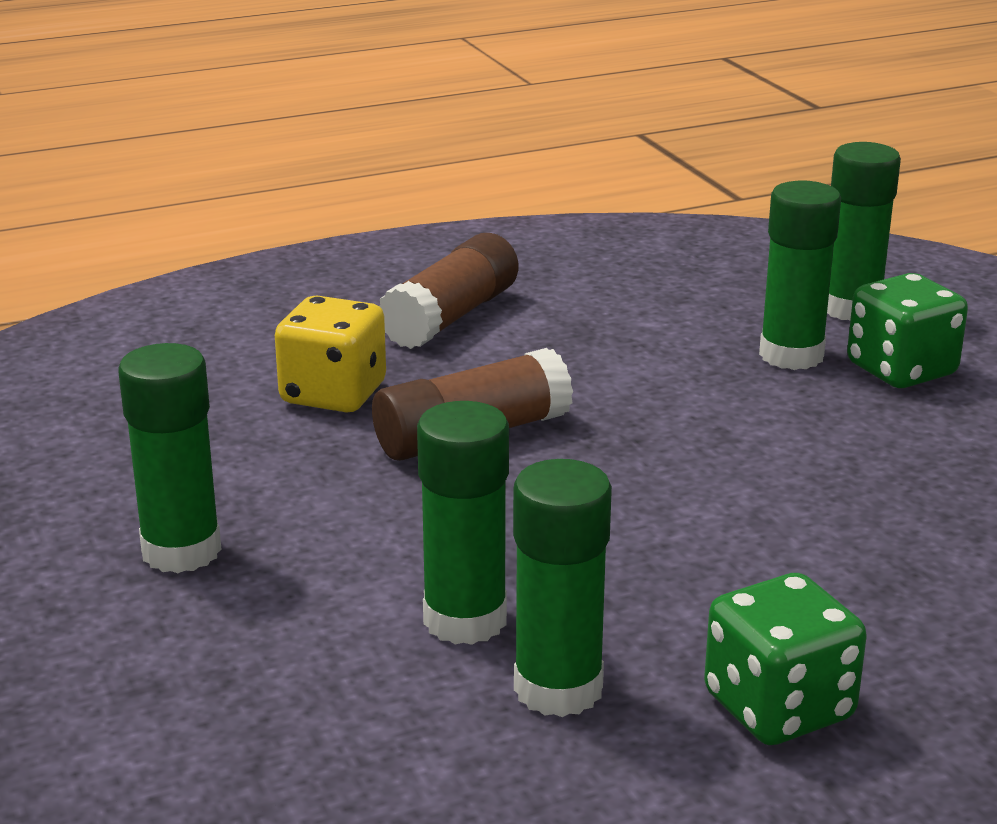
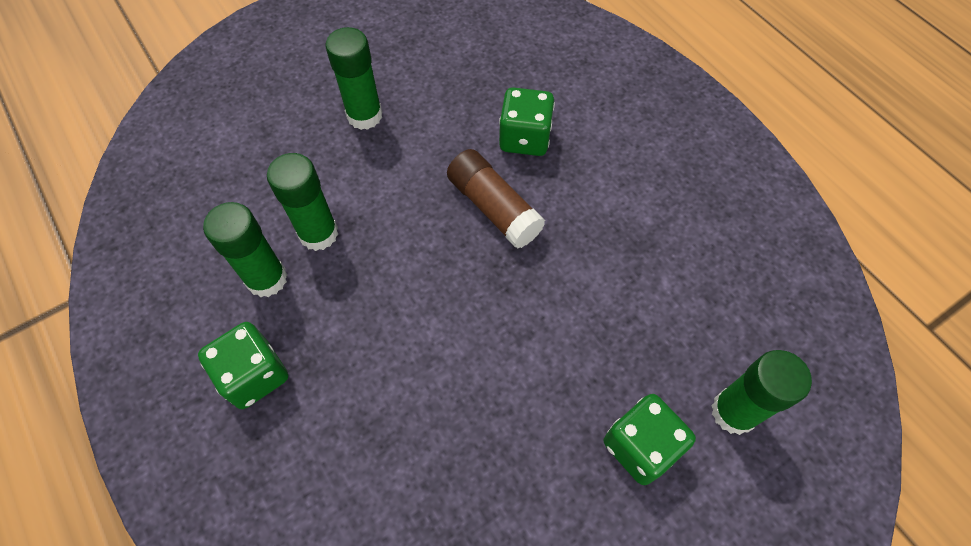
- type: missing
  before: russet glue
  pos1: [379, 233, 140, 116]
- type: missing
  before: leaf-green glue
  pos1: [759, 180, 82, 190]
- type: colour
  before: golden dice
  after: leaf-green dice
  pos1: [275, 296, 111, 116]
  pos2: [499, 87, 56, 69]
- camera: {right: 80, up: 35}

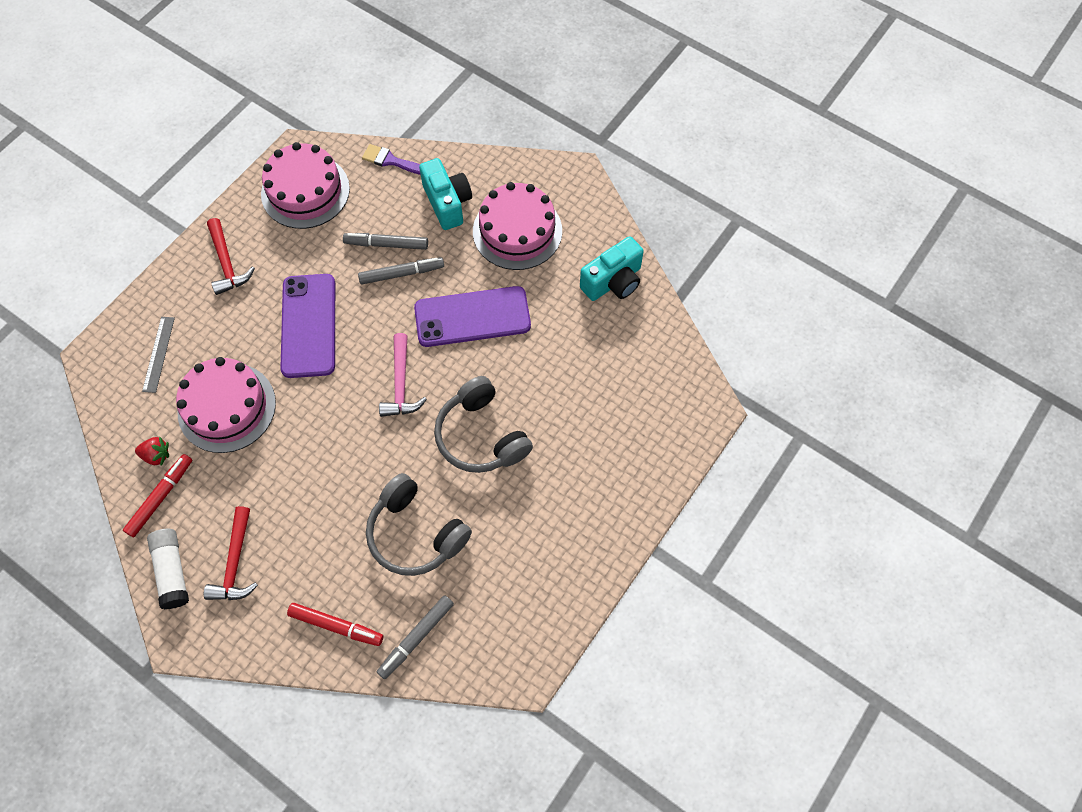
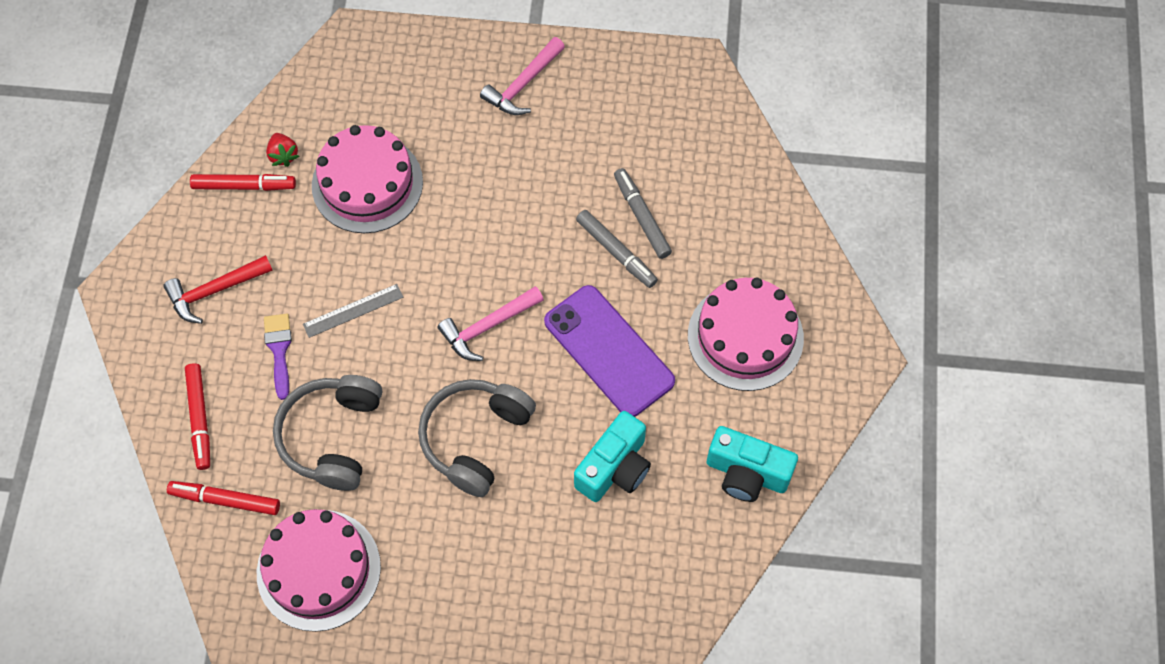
- type: missing
  before: pure white glue
  pos1: [147, 529, 42, 80]
- type: missing
  before: royal purple phone
  pos1: [280, 274, 55, 104]
- type: relocated
  before: ash-grey straightedge
  pos1: [142, 317, 33, 76]
  pos2: [303, 284, 100, 54]
- type: relocated
  before: pink layer cake
  pos1: [261, 142, 89, 87]
  pos2: [257, 509, 124, 123]
- type: relocated
  before: royal purple brush
  pos1: [362, 144, 59, 31]
  pos2: [264, 313, 28, 87]
- type: relocated
  before: teal compact camera
  pos1: [419, 158, 53, 72]
  pos2: [574, 411, 77, 91]
- type: colour
  before: red carpenter's hammer
  after: pink carpenter's hammer
  pos1: [207, 218, 48, 77]
  pos2: [480, 37, 85, 78]
- type: colour
  before: ash-grey marker pen
  after: red marker pen
  pos1: [377, 595, 77, 84]
  pos2: [167, 481, 113, 34]
- camera: {right: 60, up: 0}

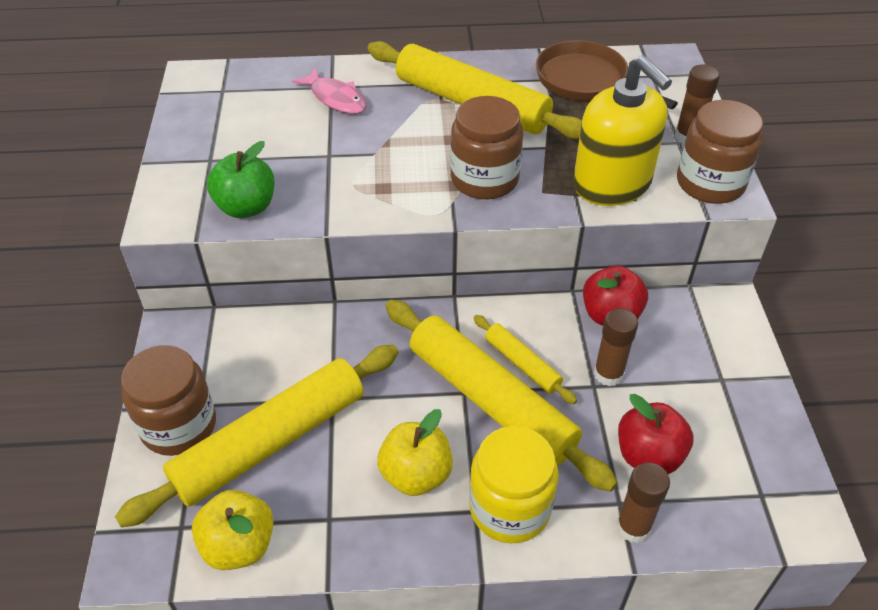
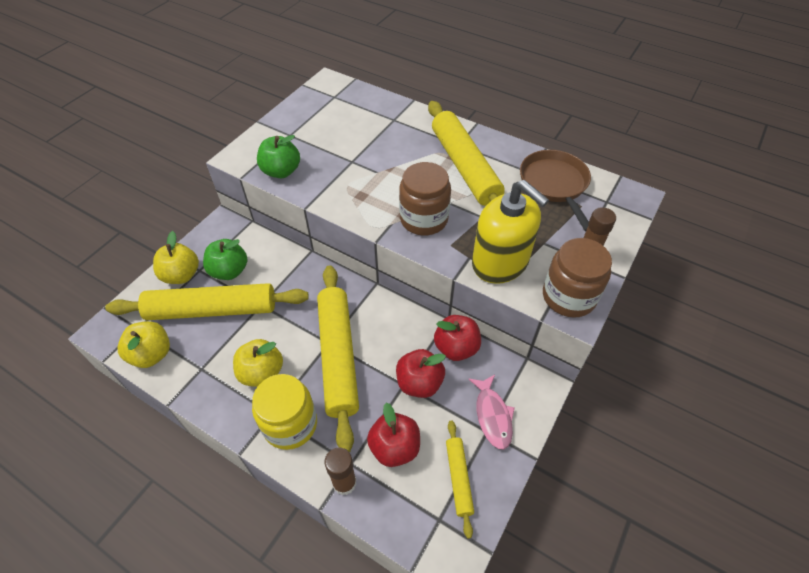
- type: appeared
  after: leaf-green toy apple
  pos2: [203, 239, 44, 41]
- type: relocated
  before: pink fish
  pos1: [292, 68, 75, 46]
  pos2: [469, 374, 46, 76]
- type: relocated
  before: golden dough roller
  pos1: [473, 315, 104, 89]
  pos2: [446, 420, 28, 119]
- type: exchanged
  before: russet preserve jar
  after: golden toy apple
  pos1: [121, 345, 95, 111]
  pos2: [153, 231, 46, 53]
- type: exchanged
  before: russet glue
  after: red toy apple
  pos1: [594, 308, 44, 78]
  pos2: [396, 349, 50, 49]
- type: spun
  before: golden soap pump
  pos1: [573, 55, 99, 151]
  pos2: [472, 180, 77, 104]
  turn: -45
- camera: {right: 35, up: 5}

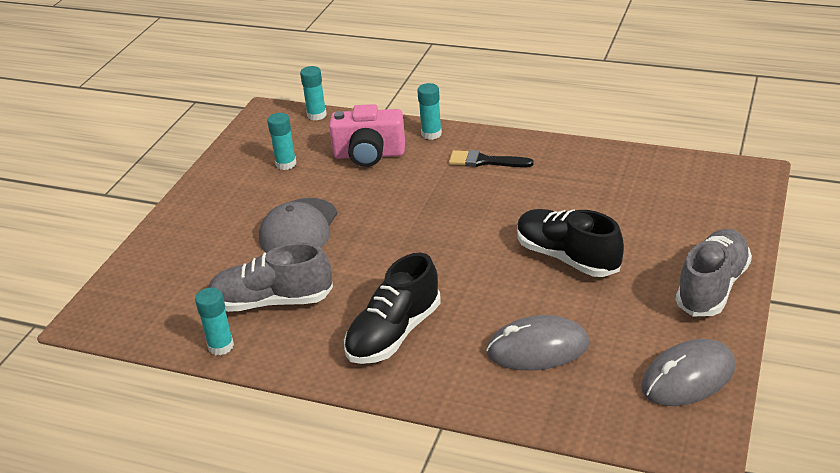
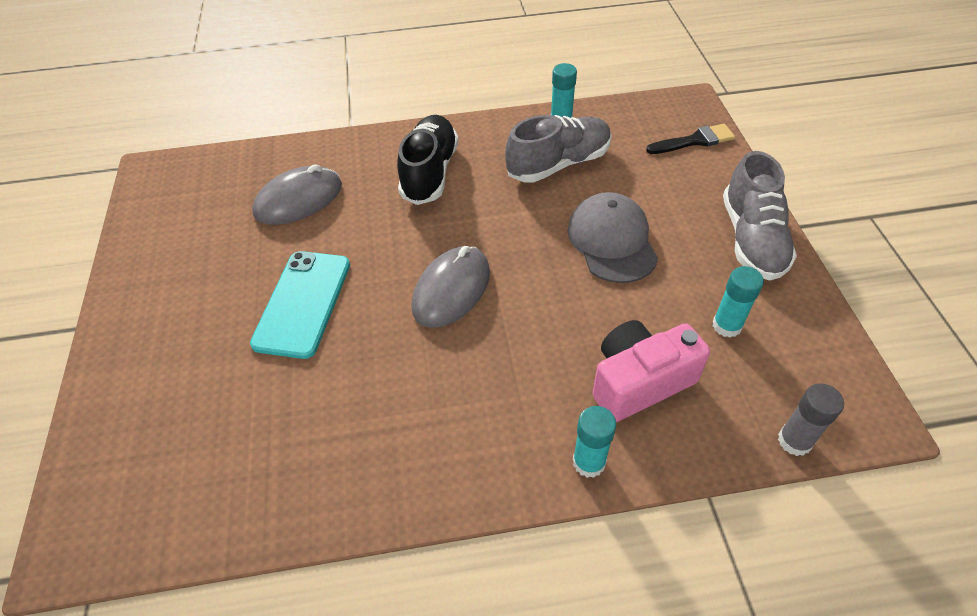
- type: relocated
  before: ebony brush
  pos1: [449, 150, 85, 17]
  pos2: [646, 124, 89, 30]
- type: relocated
  before: ash-grey PC mouse
  pos1: [641, 339, 95, 67]
  pos2: [411, 246, 79, 82]
- type: relocated
  before: ash-grey sneaker
  pos1: [676, 229, 76, 88]
  pos2: [723, 151, 74, 130]
- type: exchanged
  before: ebony sneaker
  after: teal phone
  pos1: [517, 209, 107, 68]
  pos2: [250, 251, 100, 108]
- type: colour
  before: teal glue
  after: ash-grey glue
  pos1: [300, 66, 27, 54]
  pos2: [778, 383, 66, 73]
- camera: {right: 150, up: 15}

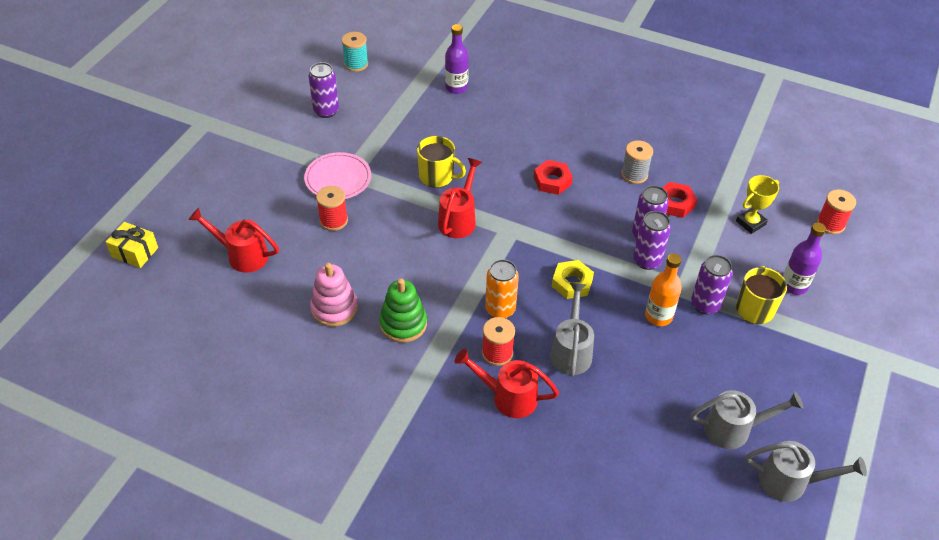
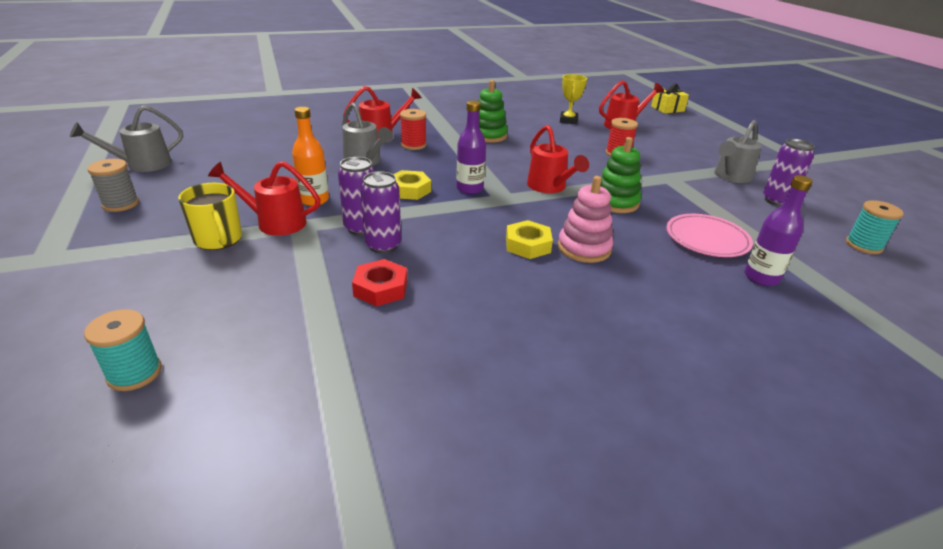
- type: missing
  before: orange tin
  pos1: [485, 259, 34, 59]
- type: relocated
  before: pink flat dish
  pos1: [304, 152, 67, 47]
  pos2: [666, 214, 87, 43]
- type: relocated
  before: pink ring stacker
  pos1: [310, 263, 48, 64]
  pos2: [558, 176, 55, 87]
- type: relocated
  before: ash-grey spool
  pos1: [621, 140, 32, 44]
  pos2: [87, 159, 52, 53]
- type: relocated
  before: ash-grey sprinkling can
  pos1: [691, 390, 112, 59]
  pos2: [714, 120, 48, 63]
- type: relocated
  before: golden trophy
  pos1: [736, 175, 43, 59]
  pos2: [560, 74, 27, 50]
- type: relocated
  before: royal purple drink bottle
  pos1: [783, 222, 43, 73]
  pos2: [456, 101, 30, 93]
- type: exchanged
  before: golden mug
  after: leaf-green ring stacker
  pos1: [417, 136, 49, 52]
  pos2: [600, 137, 41, 76]
- type: exchanged
  before: royal purple tin
  after: red sprinkling can
  pos1: [691, 255, 42, 60]
  pos2: [208, 161, 113, 75]
- type: colour
  before: red nut
  after: golden nut
  pos1: [534, 160, 39, 35]
  pos2: [506, 220, 47, 39]
- type: colour
  before: red spool
  after: teal spool
  pos1: [817, 190, 39, 44]
  pos2: [84, 309, 78, 82]
- camera: {right: 135, up: -15}

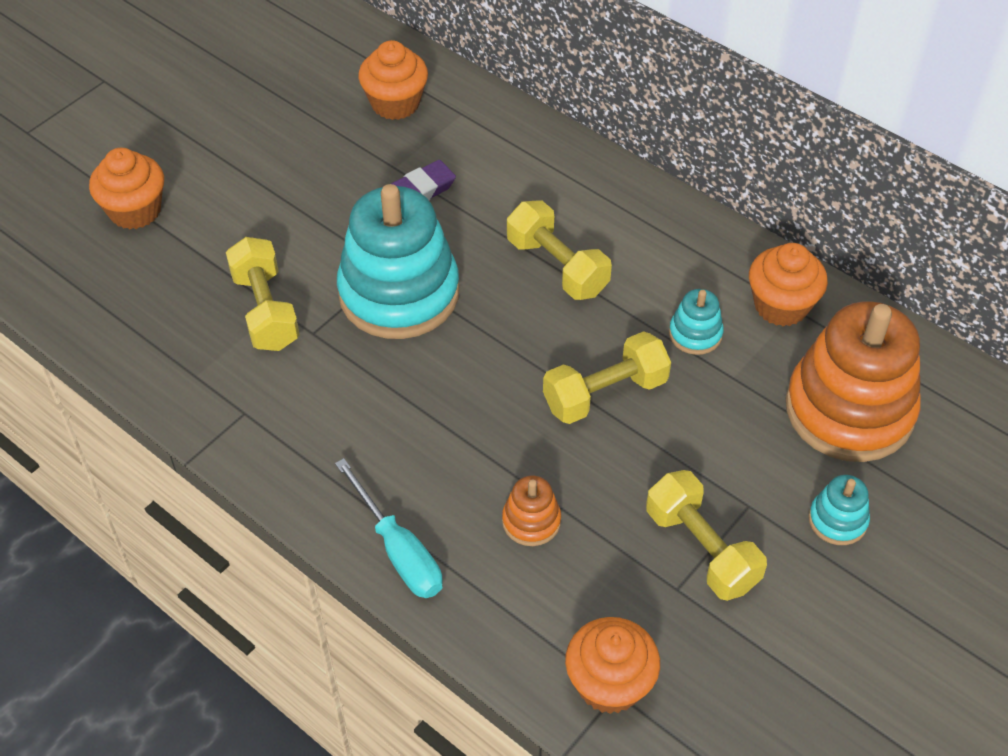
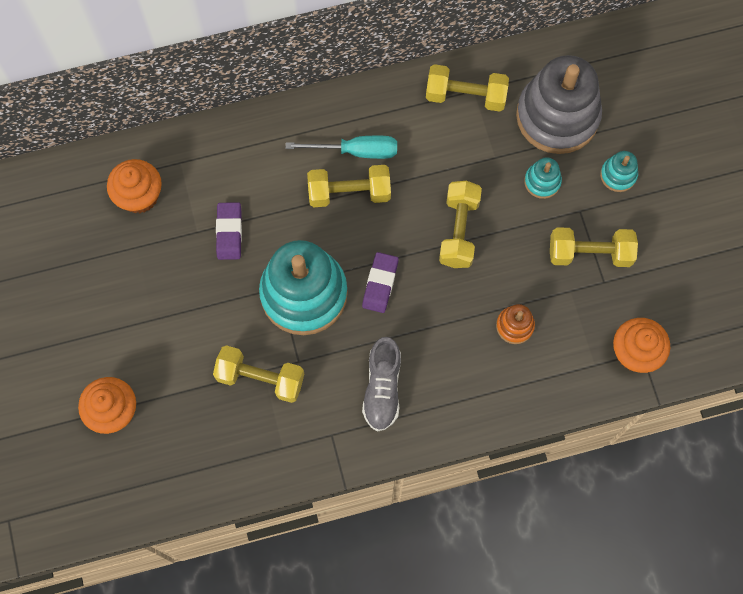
- type: appeared
  after: royal purple eraser
  pos2: [362, 252, 37, 61]
- type: appeared
  after: ash-grey sneaker
  pos2: [362, 337, 39, 95]
- type: relocated
  before: teal flat screwdriver
  pos1: [335, 458, 108, 140]
  pos2: [286, 136, 111, 23]
- type: relocated
  before: teal ring stacker
  pos1: [669, 289, 55, 66]
  pos2: [524, 157, 38, 42]
- type: exchanged
  before: orange cupcake
  after: golden dumbbell
  pos1: [749, 243, 79, 83]
  pos2: [426, 64, 83, 48]
- type: colour
  before: orange ring stacker
  after: ash-grey ring stacker
  pos1: [786, 301, 135, 161]
  pos2: [516, 55, 86, 99]
- camera: {right: -55, up: 20}

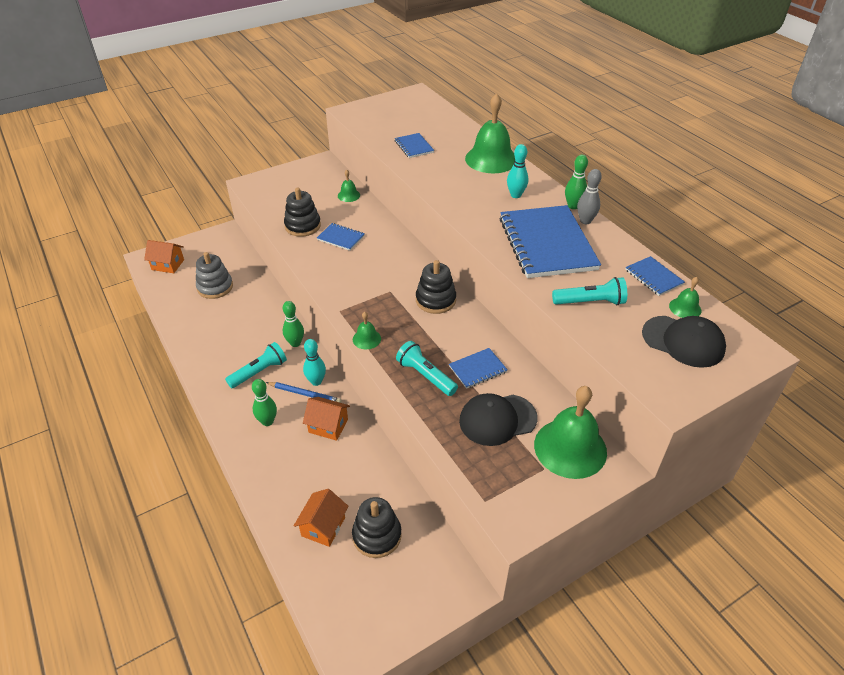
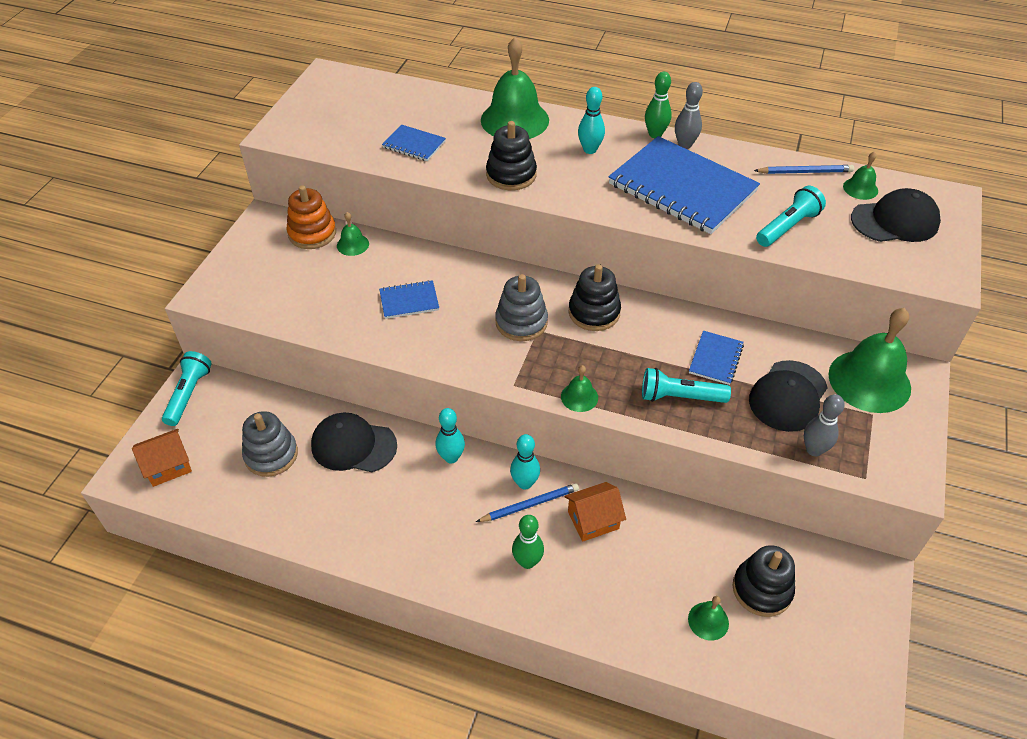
- type: appeared
  after: orange ring stacker
  pos2: [287, 185, 49, 64]
- type: appeared
  after: ebony peaked cap
  pos2: [311, 413, 86, 59]
- type: appeared
  after: ash-grey ring stacker
  pos2: [495, 274, 53, 67]
- type: appeared
  after: ash-grey bowling pin
  pos2: [804, 394, 41, 62]
- type: relocated
  before: teal flashlight
  pos1: [225, 342, 62, 46]
  pos2: [162, 351, 50, 75]
- type: relocated
  before: ebony ring stacker
  pos1: [284, 187, 37, 50]
  pos2: [486, 121, 51, 69]
- type: exchanged
  before: orange house
  after: leaf-green school bell
  pos1: [294, 489, 54, 58]
  pos2: [688, 596, 41, 45]
- type: exchanged
  before: blue notepad
  after: blue pencil
  pos1: [625, 256, 60, 40]
  pos2: [754, 165, 100, 9]
- type: colour
  before: leaf-green bowling pin
  after: teal bowling pin
  pos1: [283, 301, 21, 46]
  pos2: [436, 408, 29, 55]
- camera: {right: -40, up: 5}

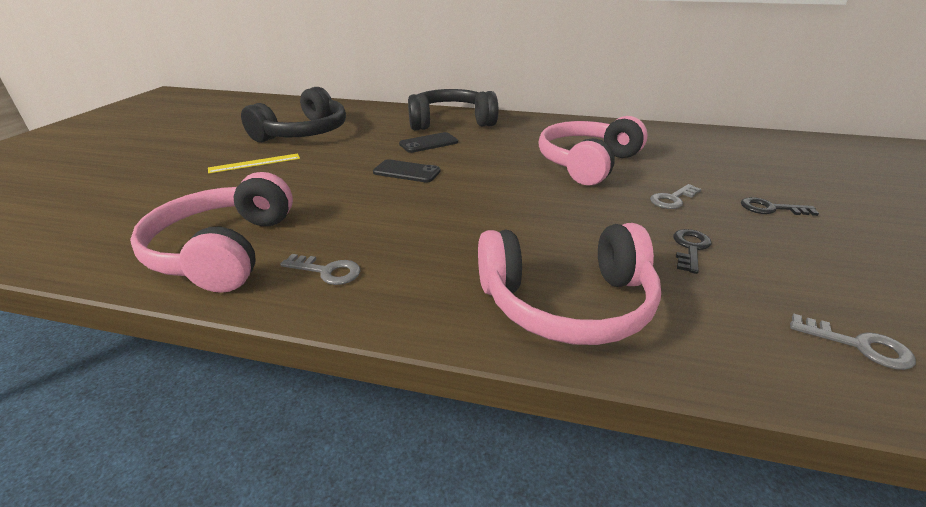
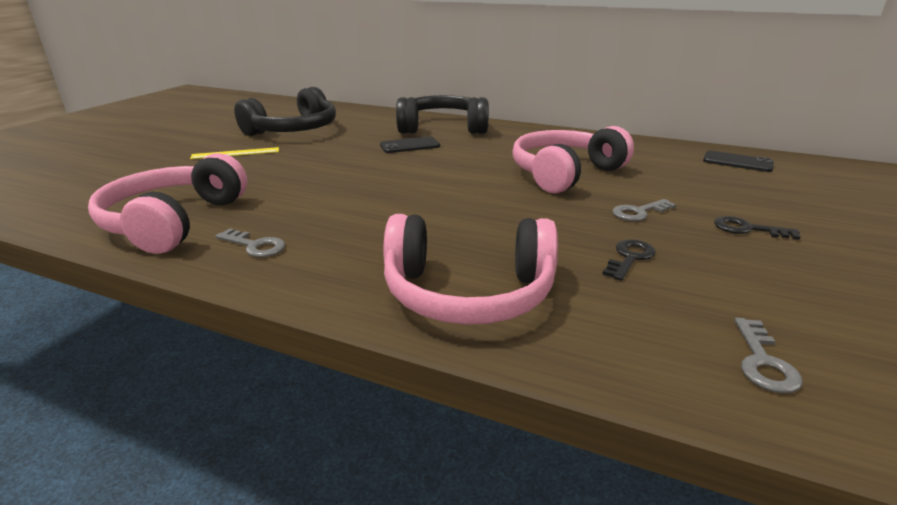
- type: relocated
  before: ebony phone
  pos1: [373, 159, 68, 24]
  pos2: [703, 151, 71, 21]
- type: spun
  before: ash-grey latchkey
  pos1: [790, 313, 126, 57]
  pos2: [735, 318, 68, 75]
  turn: 60
- camera: {right: 10, up: -5}

